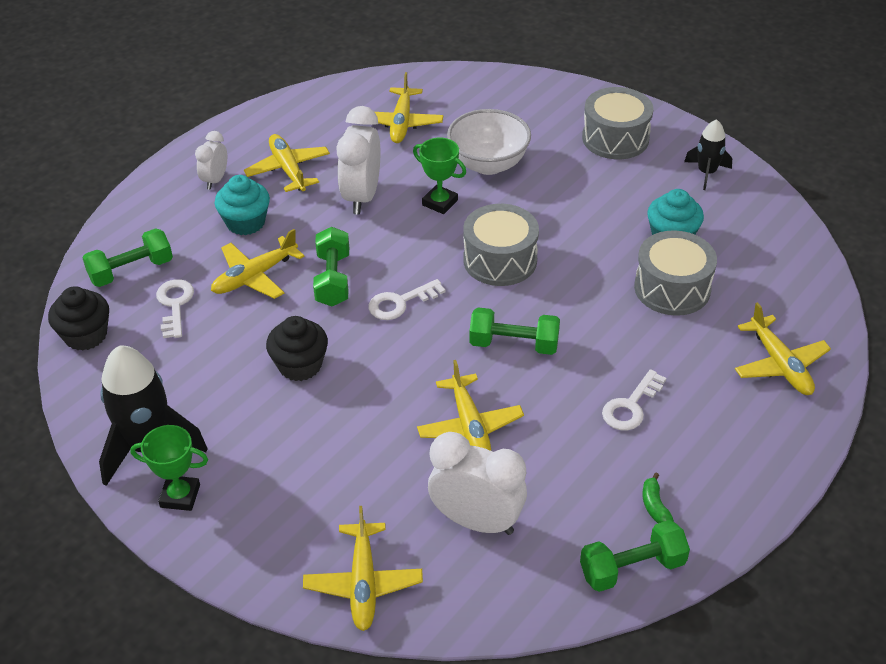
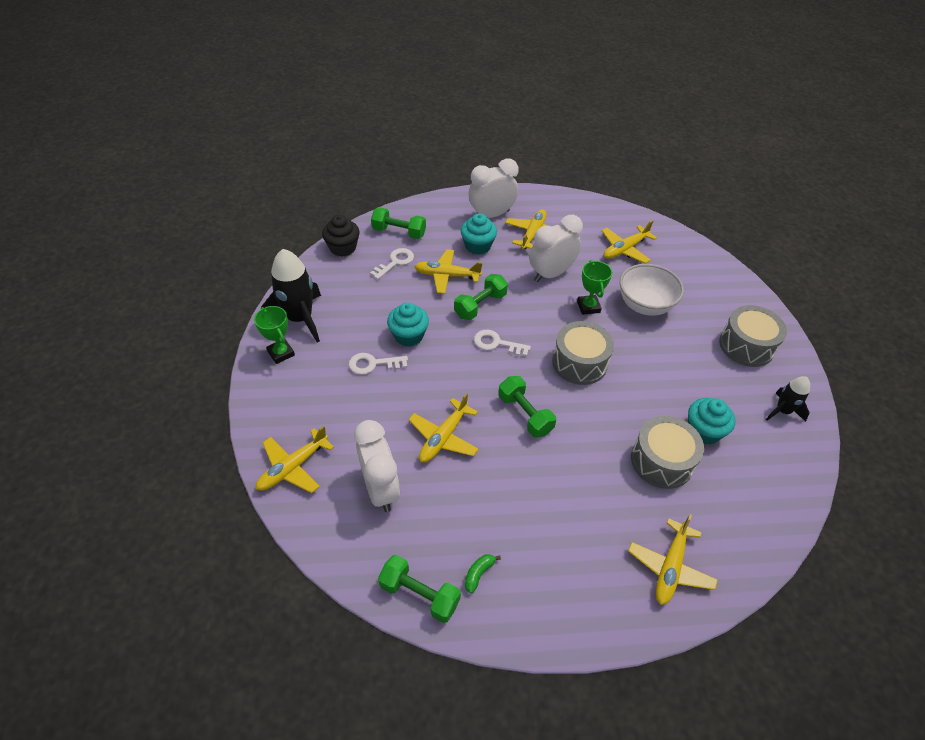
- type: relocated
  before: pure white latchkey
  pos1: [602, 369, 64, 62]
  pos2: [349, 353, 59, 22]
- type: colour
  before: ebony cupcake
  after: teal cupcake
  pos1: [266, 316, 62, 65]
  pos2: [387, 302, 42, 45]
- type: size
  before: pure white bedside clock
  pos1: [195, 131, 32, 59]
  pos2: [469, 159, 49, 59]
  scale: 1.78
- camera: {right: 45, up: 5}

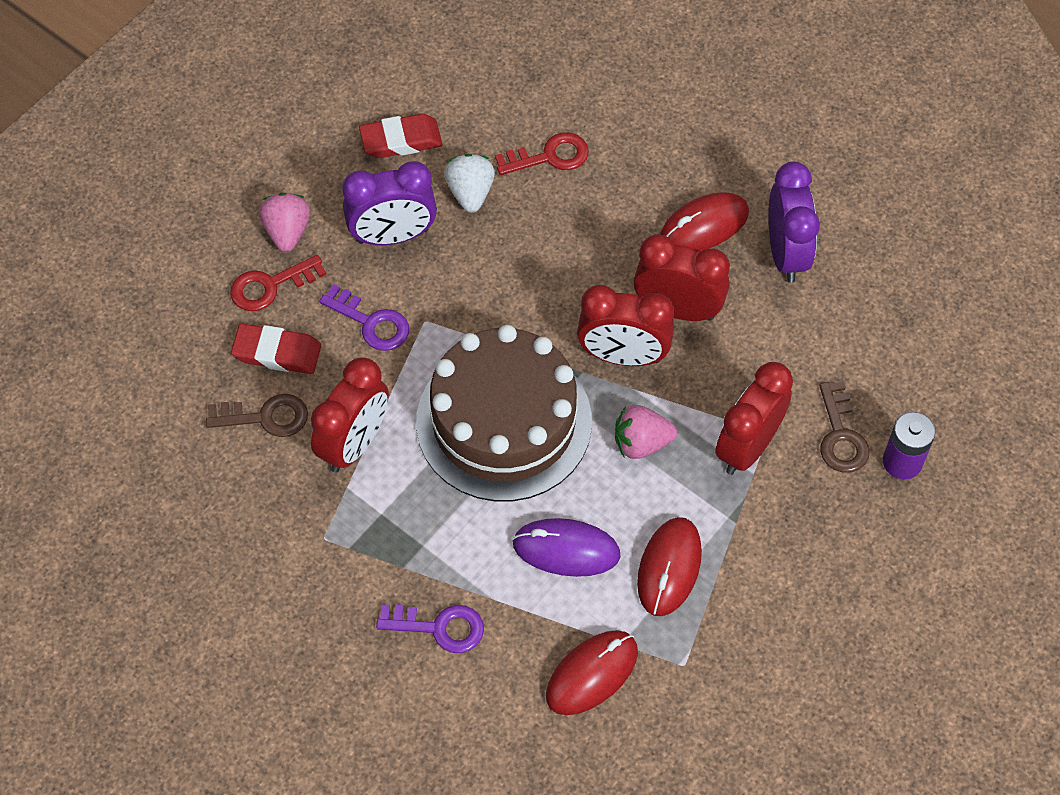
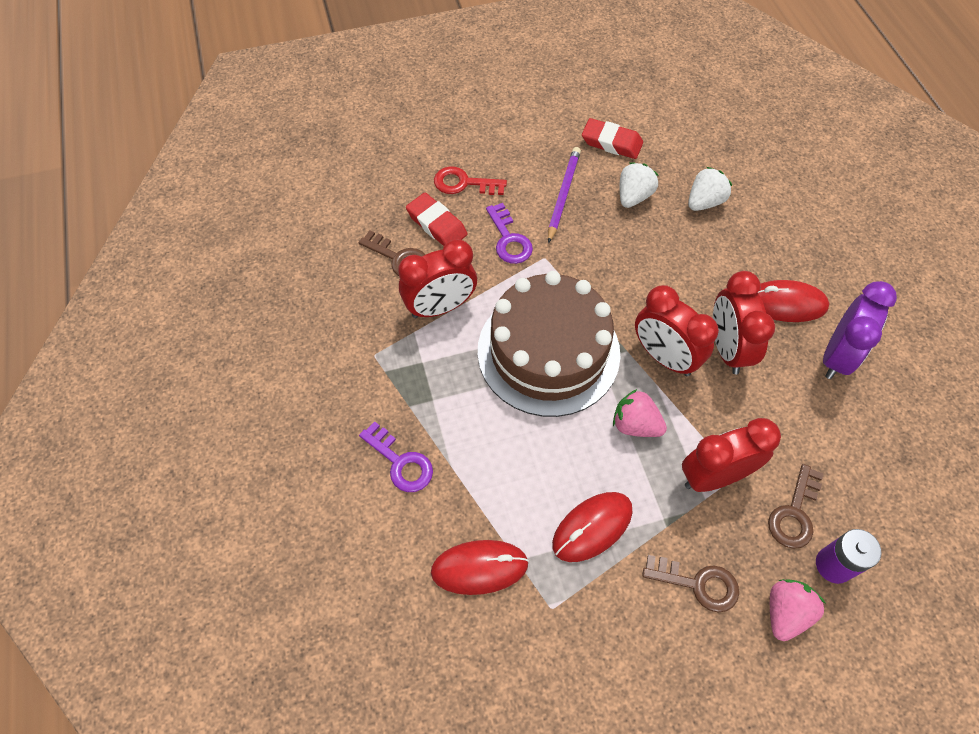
- type: missing
  before: royal purple PC mouse
  pos1: [512, 518, 109, 59]
- type: appeared
  after: russet latchkey
  pos2: [642, 555, 97, 57]
- type: relocated
  before: pink toy strawberry
  pos1: [259, 193, 51, 59]
  pos2: [770, 579, 55, 62]
- type: exchanged
  before: royal purple bedside clock
  after: royal purple pencil
  pos1: [342, 161, 95, 84]
  pos2: [548, 147, 33, 96]
- type: exchanged
  before: red latchkey
  after: pure white toy strawberry
  pos1: [495, 132, 94, 43]
  pos2: [688, 167, 44, 44]
- type: spun
  before: red bedside clock
  pos1: [634, 234, 96, 87]
  pos2: [713, 271, 62, 103]
  turn: -150
- camera: {right: 35, up: 0}

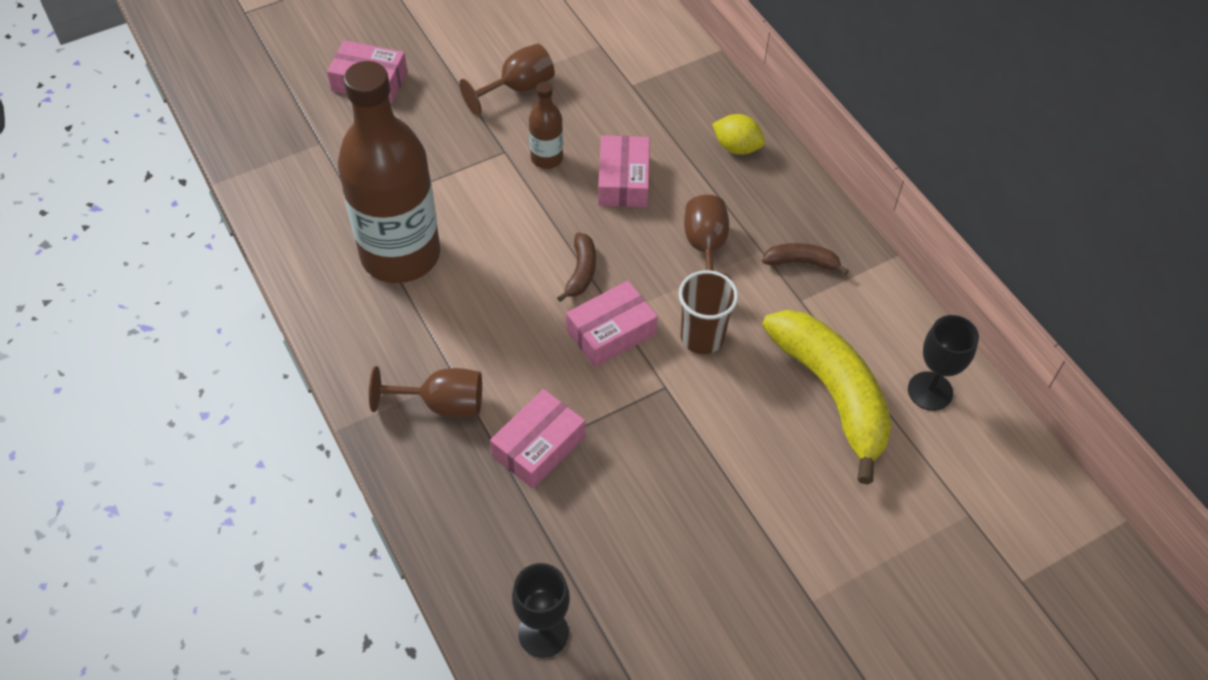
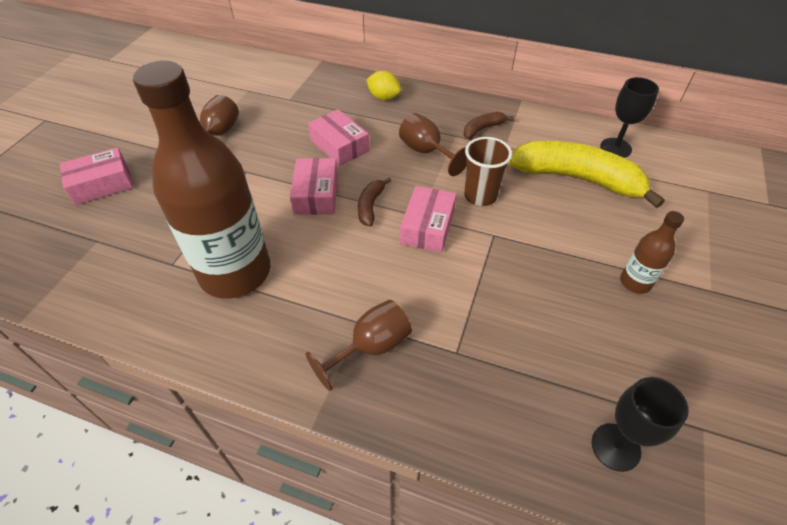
- type: relocated
  before: pink parcel
  pos1: [490, 389, 95, 100]
  pos2: [290, 158, 48, 57]
- type: relocated
  before: russet drink bottle
  pos1: [529, 82, 34, 87]
  pos2: [620, 211, 64, 83]
- type: spun
  before: russet banana
  pos1: [557, 233, 39, 69]
  pos2: [358, 177, 33, 49]
  turn: -135
- type: spun
  before: golden citrus fruit
  pos1: [712, 114, 53, 41]
  pos2: [366, 71, 35, 29]
  turn: 45
- camera: {right: -40, up: -5}

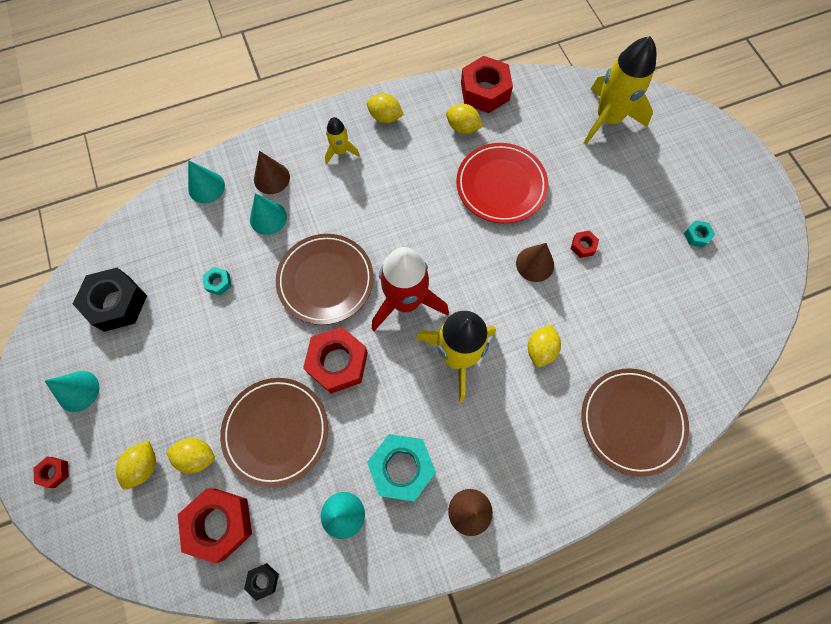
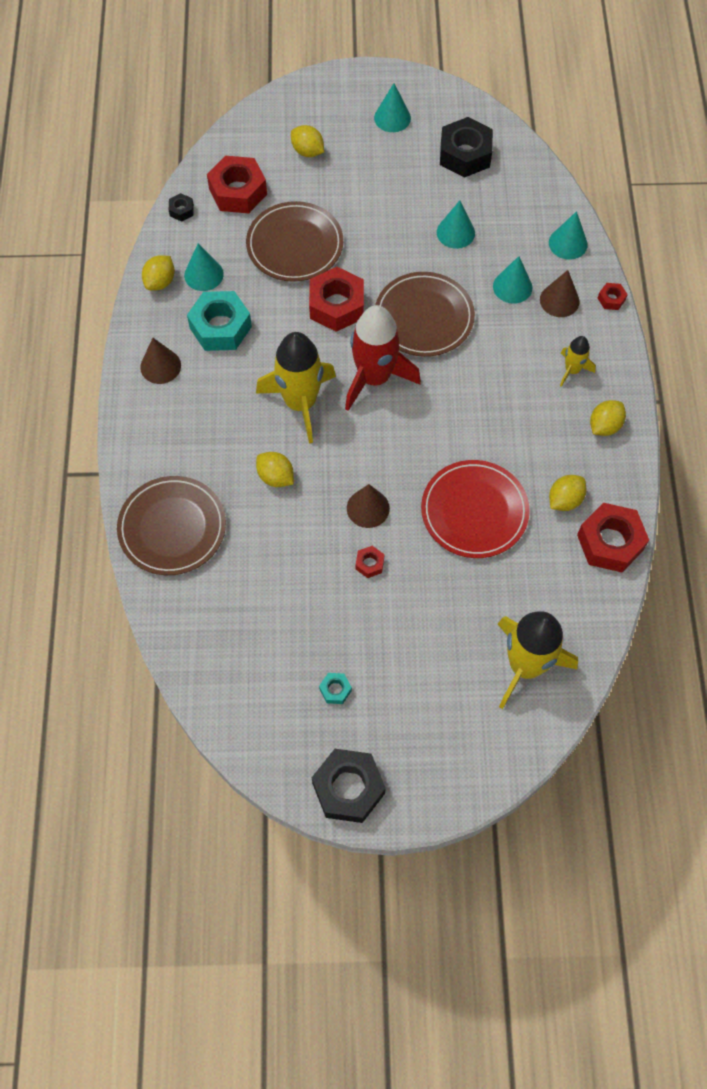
- type: appeared
  after: ebony nut
  pos2: [312, 749, 74, 74]
- type: relocated
  before: red nut
  pos1: [33, 457, 36, 31]
  pos2: [598, 283, 30, 27]
- type: relocated
  before: golden citrus fruit
  pos1: [166, 438, 49, 36]
  pos2: [142, 255, 33, 36]
- type: exchanged
  before: teal nut
  after: teal solid cone
  pos1: [202, 267, 29, 28]
  pos2: [437, 200, 38, 49]
- camera: {right: 110, up: -5}

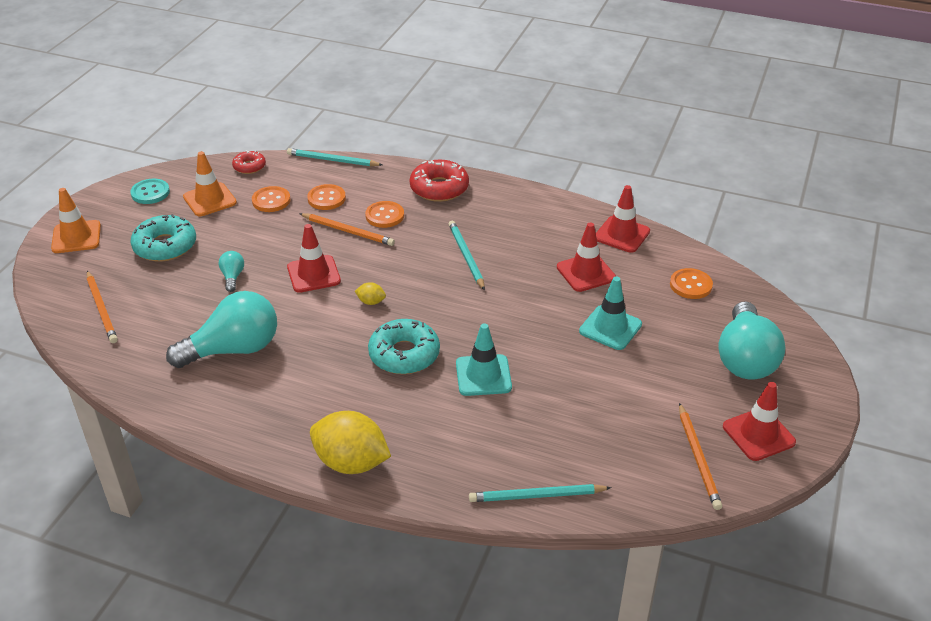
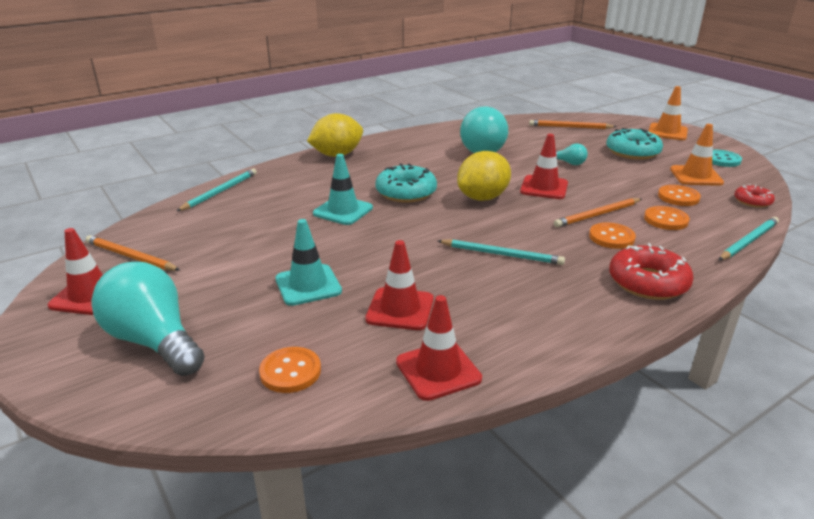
- type: size
  before: golden citrus fruit
  pos1: [355, 282, 31, 23]
  pos2: [457, 151, 54, 50]
  scale: 2.33
- camera: {right: 125, up: -10}

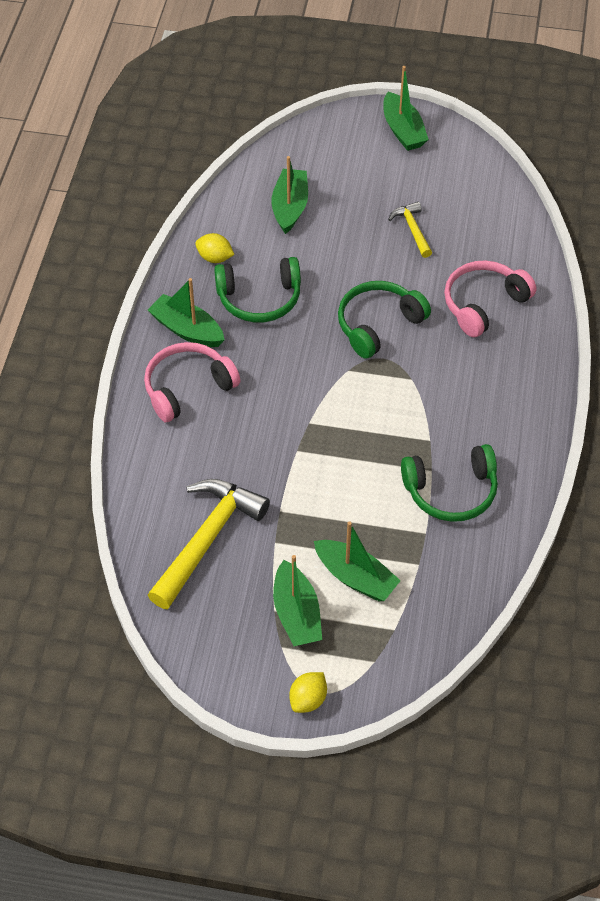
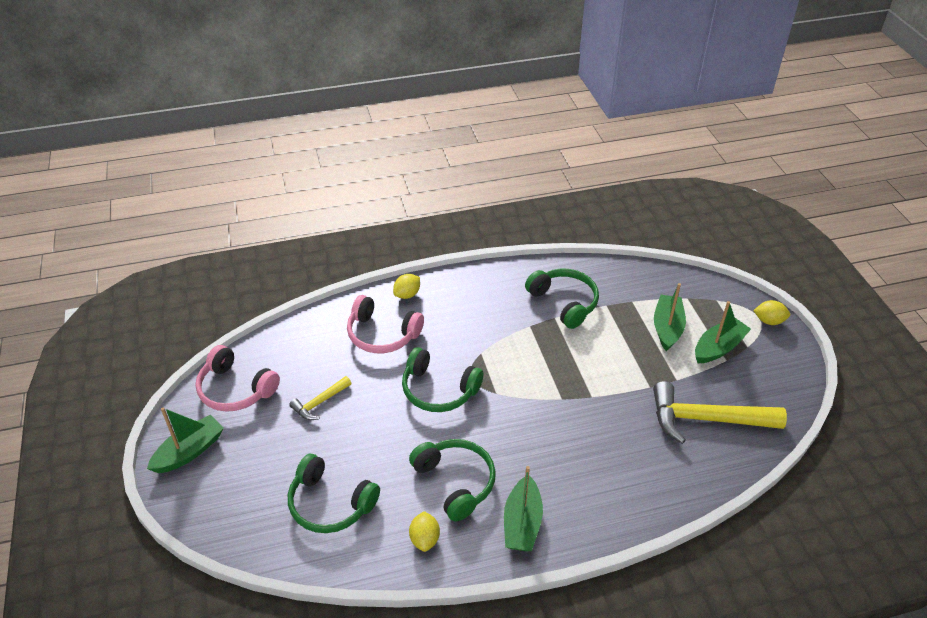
- type: appeared
  after: golden citrus fruit
  pos2: [393, 274, 27, 25]
- type: relocated
  before: pink over-ear headphones
  pos1: [144, 342, 96, 80]
  pos2: [196, 345, 84, 67]
- type: exchanged
  before: leaf-green toy boat
  after: leaf-green over-ear headphones
  pos1: [271, 156, 37, 78]
  pos2: [288, 454, 92, 79]
- camera: {right: -115, up: -10}

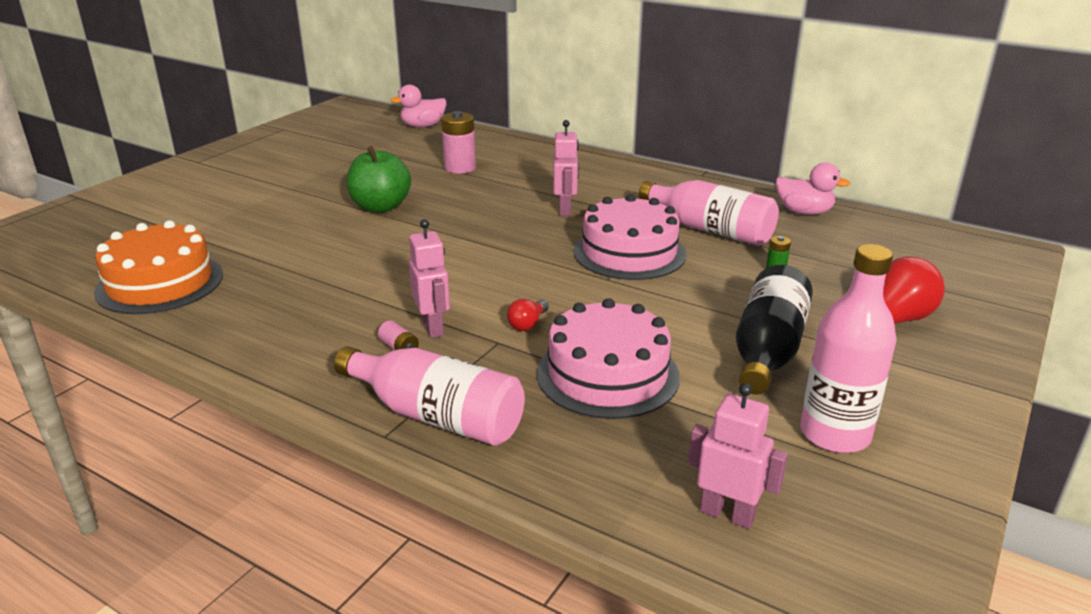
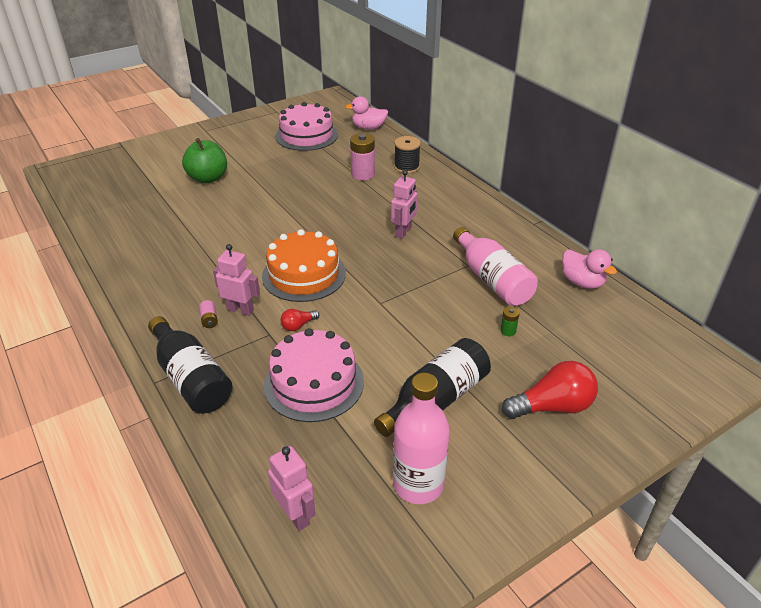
- type: appeared
  after: ebony spool
  pos2: [394, 136, 27, 38]
- type: relocated
  before: orange layer cake
  pos1: [94, 220, 129, 94]
  pos2: [262, 229, 84, 73]
- type: relocated
  before: leaf-green toy apple
  pos1: [347, 146, 64, 67]
  pos2: [182, 138, 45, 45]
- type: relocated
  before: pink layer cake
  pos1: [573, 194, 114, 86]
  pos2: [275, 102, 63, 49]
- type: colour
  before: pink drink bottle
  after: ebony drink bottle
  pos1: [334, 346, 191, 100]
  pos2: [148, 316, 85, 98]
- type: spun
  before: pink toy robot
  pos1: [409, 219, 41, 119]
  pos2: [213, 244, 47, 72]
  turn: -75
- camera: {right: 25, up: 10}

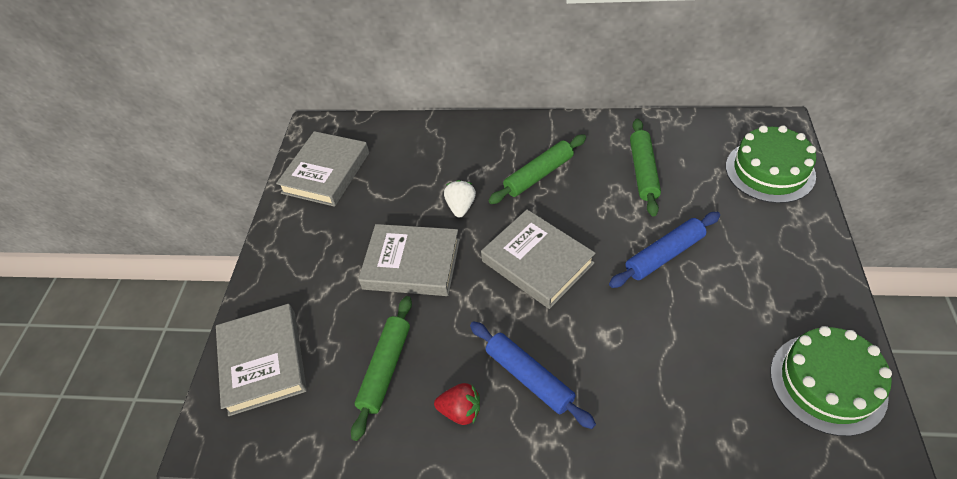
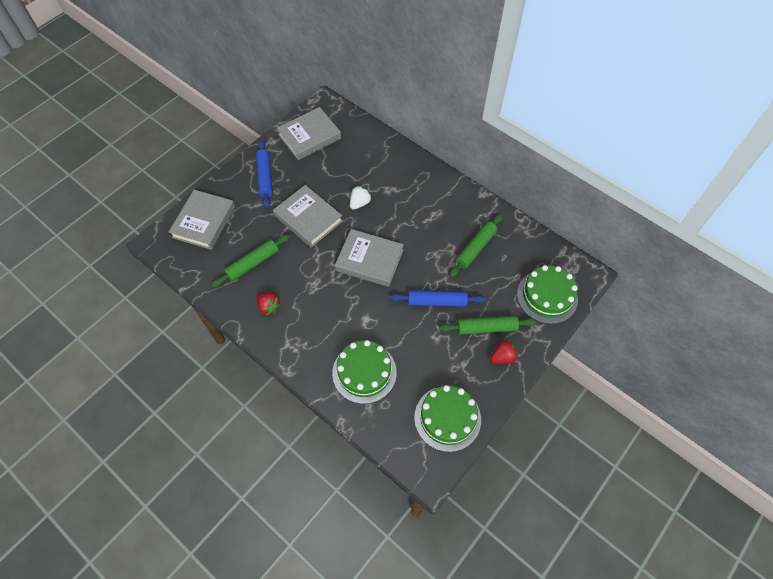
- type: appeared
  after: leaf-green layer cake
  pos2: [332, 340, 65, 64]
- type: appeared
  after: red toy strawberry
  pos2: [490, 339, 28, 25]
- type: relocated
  before: blue dough roller
  pos1: [470, 321, 126, 108]
  pos2: [256, 140, 17, 68]
- type: relocated
  before: leaf-green dough roller
  pos1: [488, 135, 98, 69]
  pos2: [439, 315, 98, 20]
- type: spun
  before: ash-grey hardback
  pos1: [481, 209, 115, 100]
  pos2: [335, 229, 69, 58]
  turn: -60
- camera: {right: 30, up: 10}

